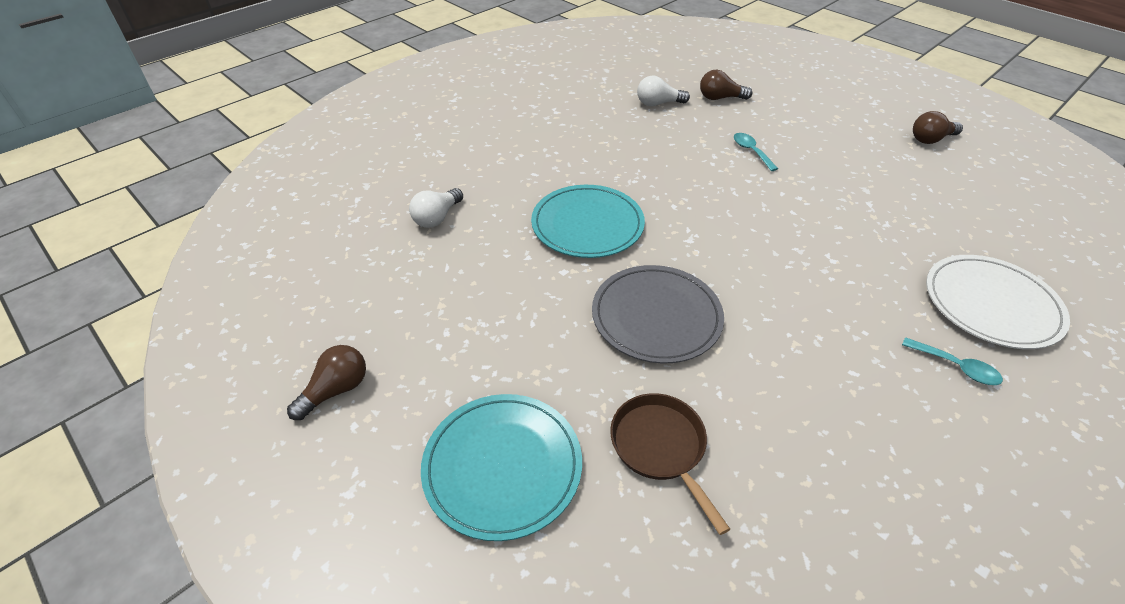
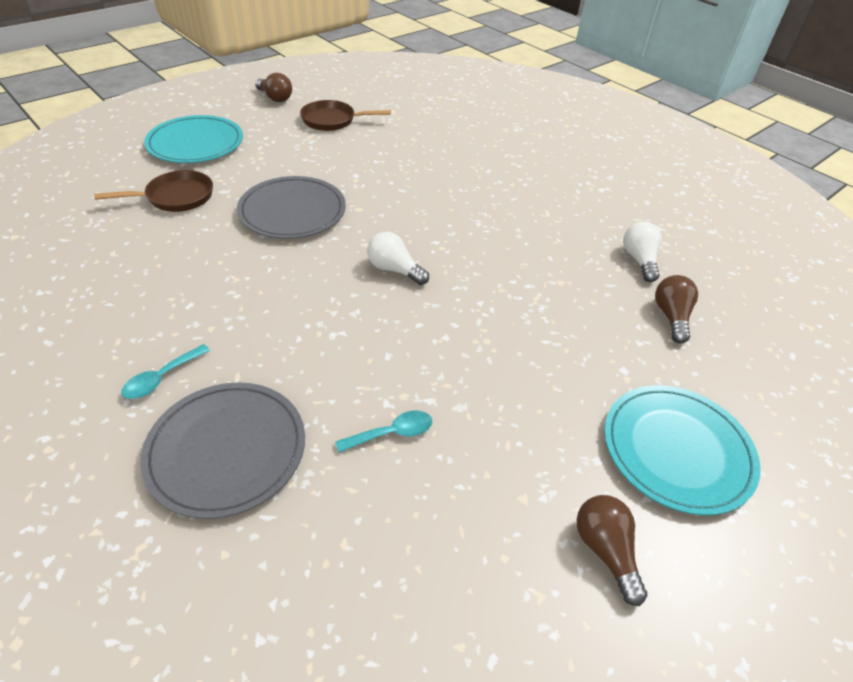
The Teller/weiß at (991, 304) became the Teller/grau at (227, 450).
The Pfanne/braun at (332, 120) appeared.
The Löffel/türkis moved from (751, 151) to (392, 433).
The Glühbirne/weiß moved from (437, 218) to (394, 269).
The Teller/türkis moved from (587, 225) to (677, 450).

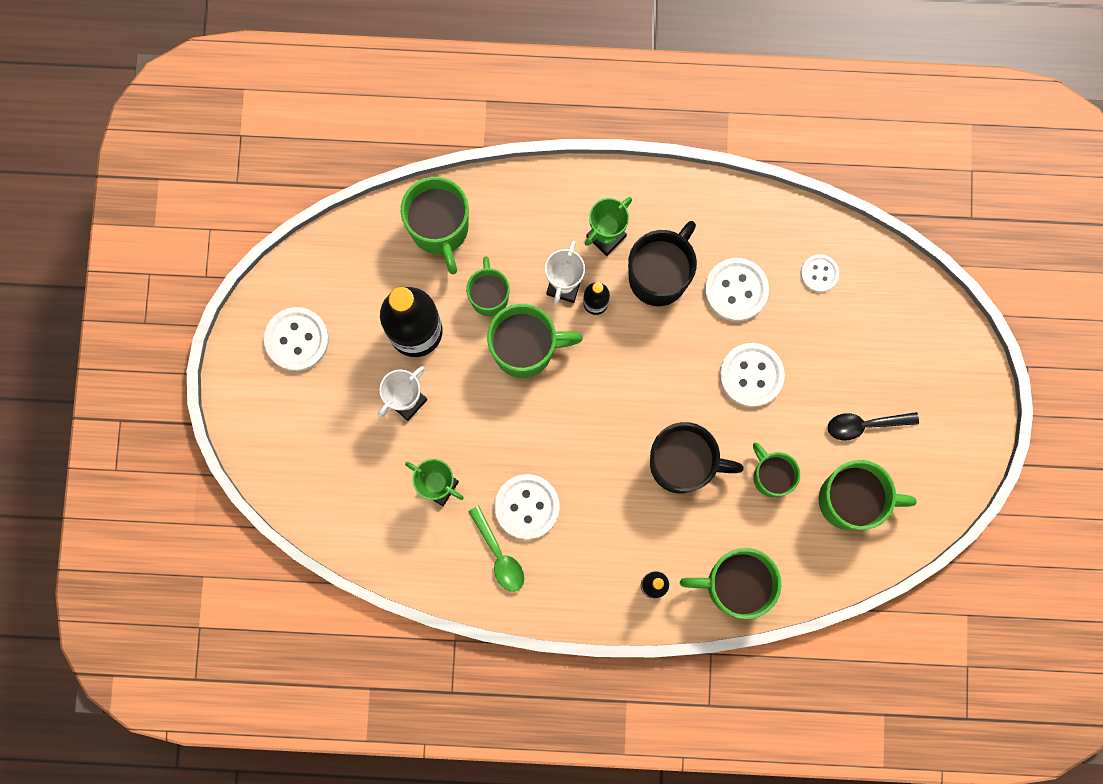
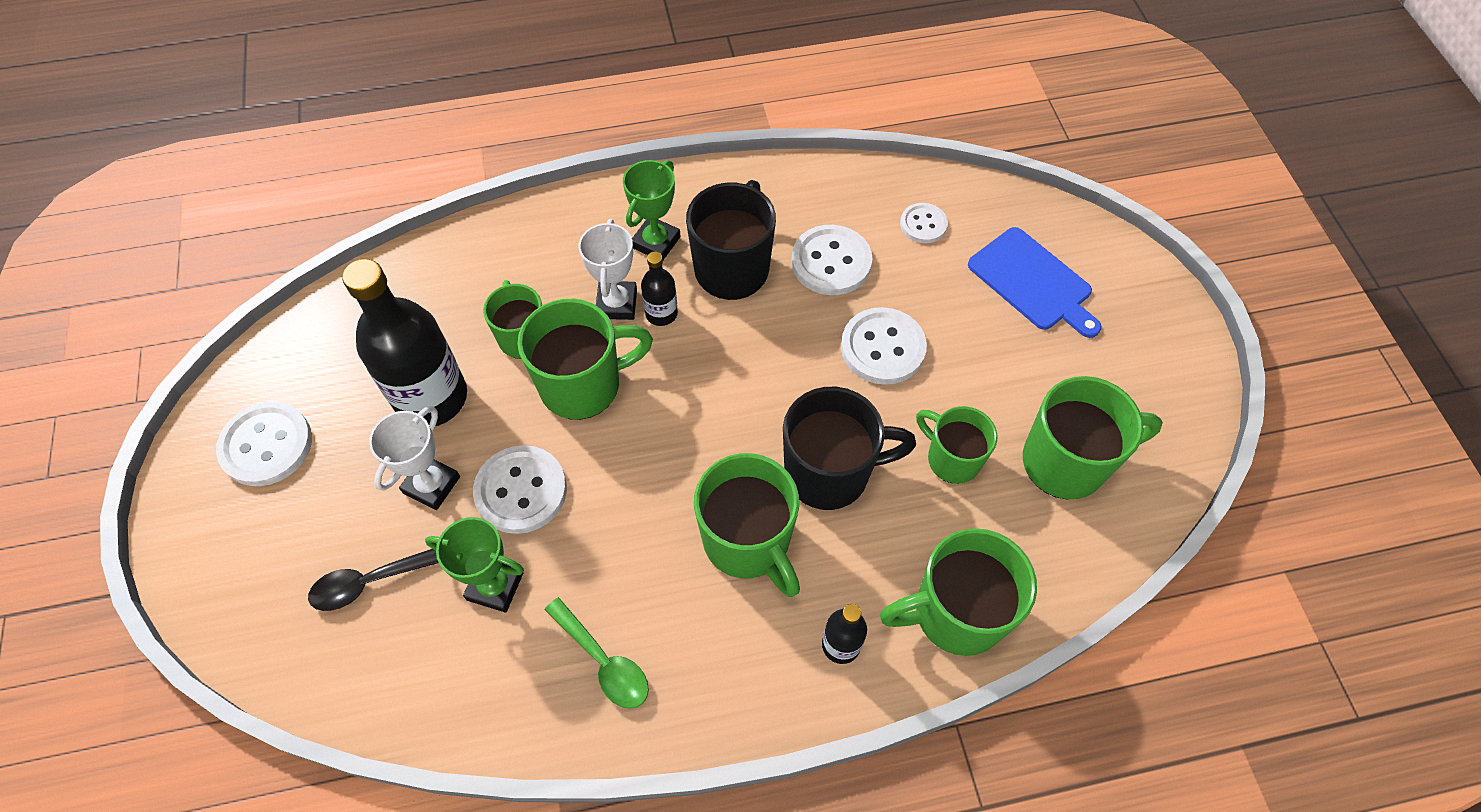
The Löffel/schwarz moved from (865, 425) to (370, 582).
The Knopf/weiß moved from (527, 507) to (521, 491).
The Tasse/grün moved from (440, 229) to (748, 542).
The Schneidebrett/blau at (1033, 282) appeared.

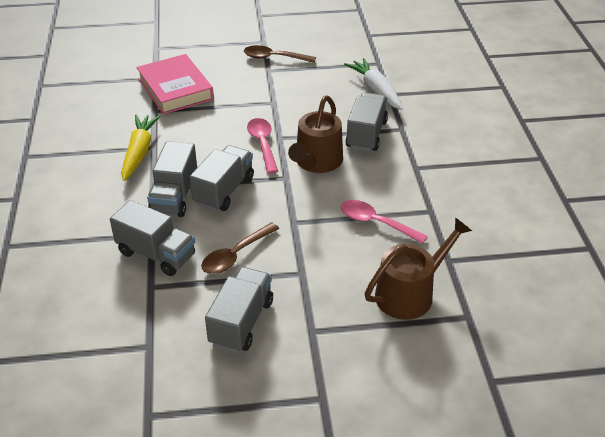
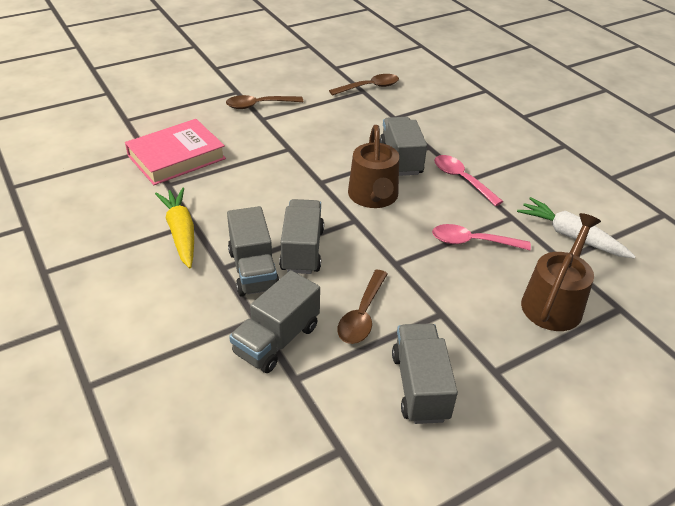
The Buch/rosa at (175, 89) turned 75 degrees counterclockwise.
The Lastwagen/grau at (156, 254) turned 120 degrees clockwise.
The Löffel/braun at (369, 87) appeared.
The Löffel/rosa moved from (262, 144) to (461, 179).
The Karotte/weiß moved from (376, 90) to (571, 236).

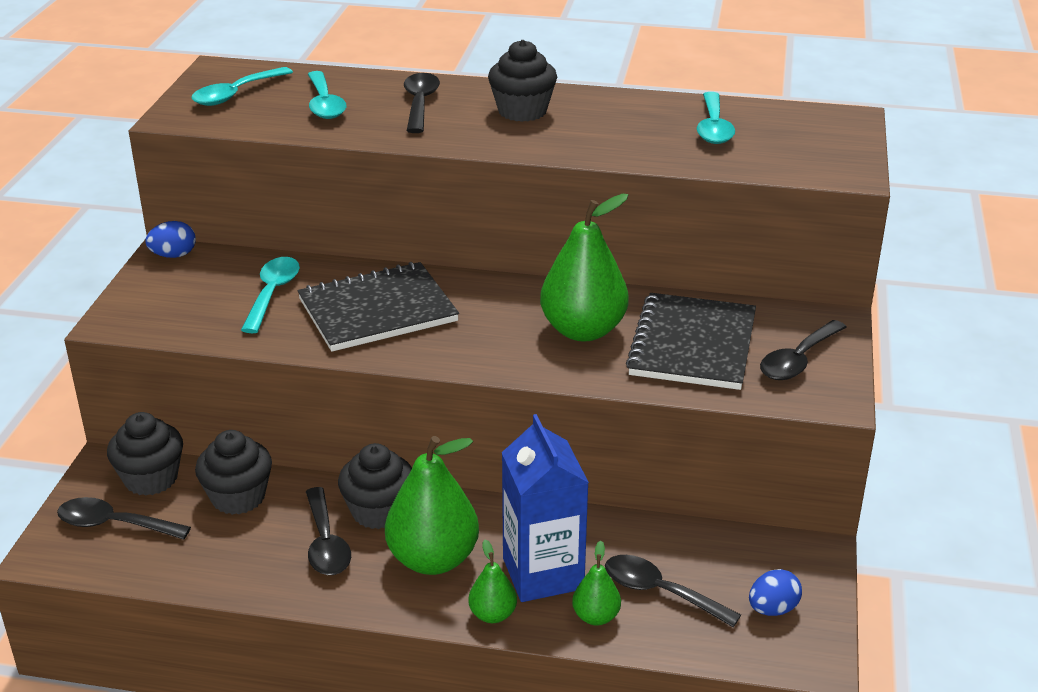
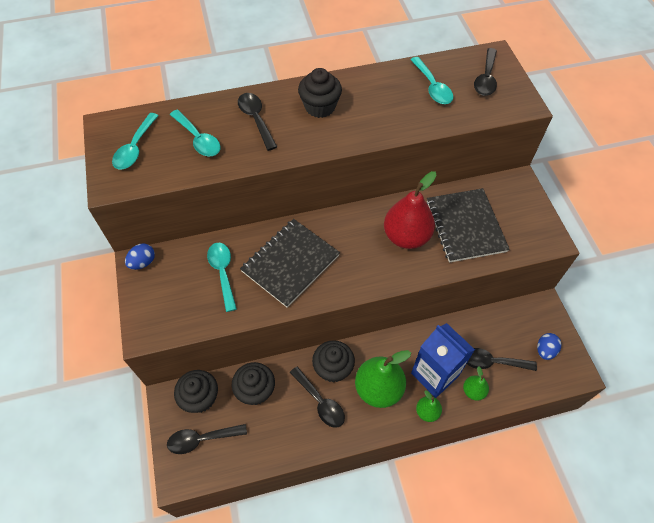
The Birne/grün at (583, 330) became the Birne/rot at (406, 236).
The Löffel/schwarz moved from (798, 360) to (486, 78).

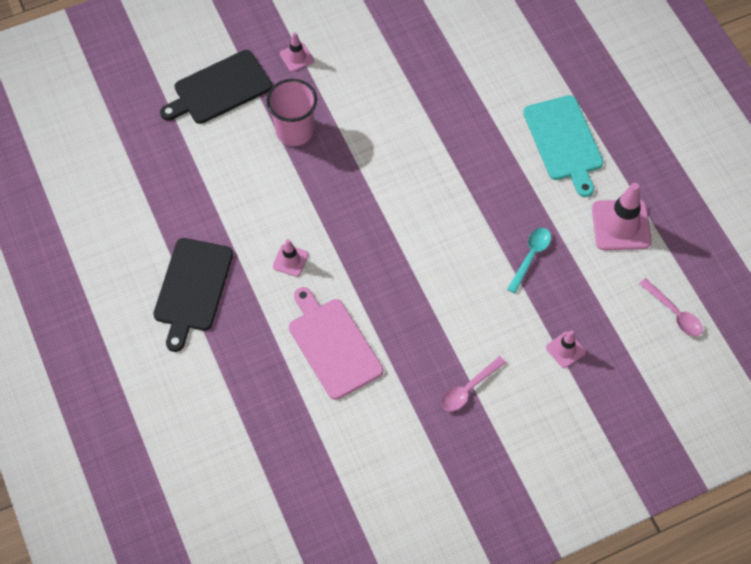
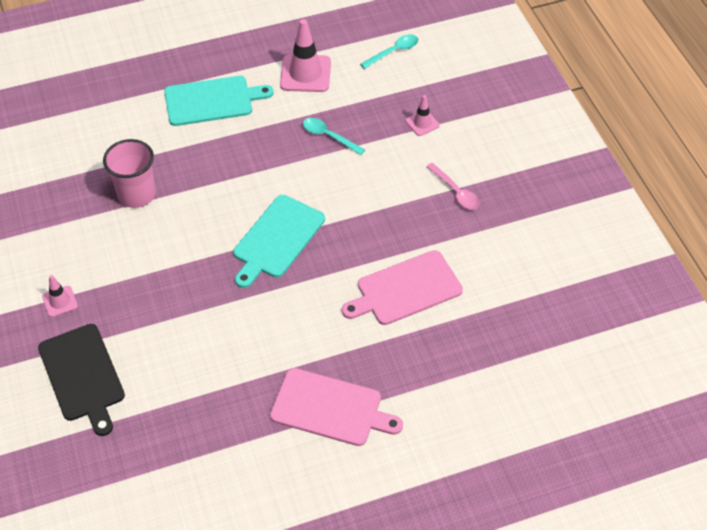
The Becher/rosa moved from (295, 131) to (136, 194).
The Schneidebrett/türkis at (277, 239) appeared.
The Schneidebrett/schwarz at (192, 288) became the Schneidebrett/rosa at (330, 408).
The Löffel/rosa at (674, 313) became the Löffel/türkis at (394, 52).
The Leitkegel/rosa at (290, 260) disappeared.

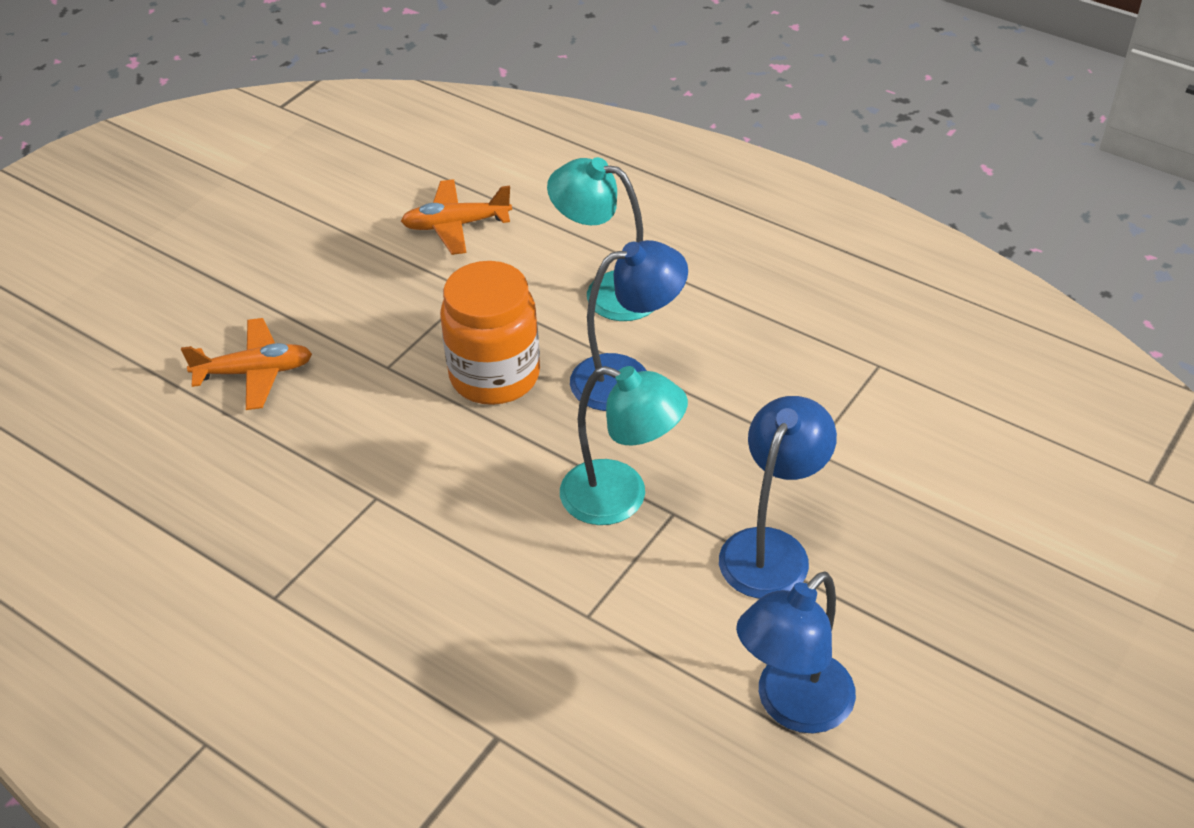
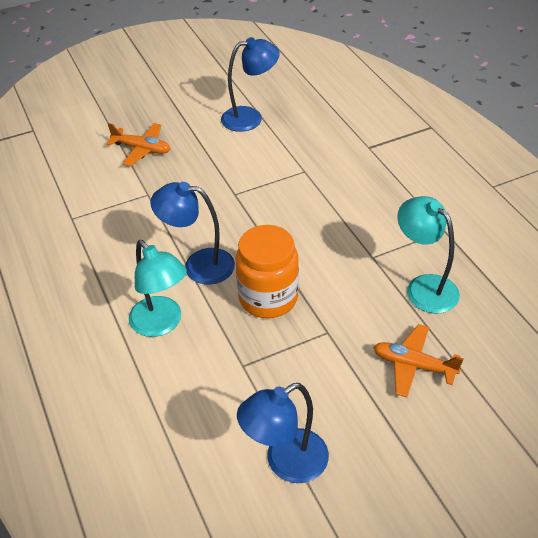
The Flugzeug/orange moved from (456, 225) to (142, 149).
The Lampe/blau moved from (771, 548) to (286, 463).
The Lampe/türkis moved from (621, 498) to (424, 287).

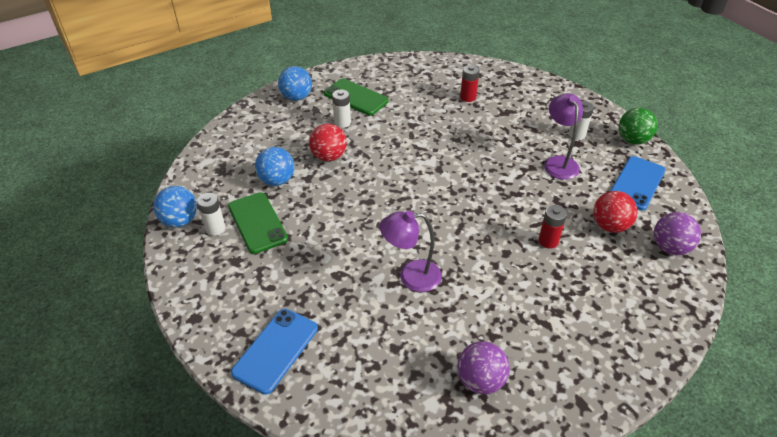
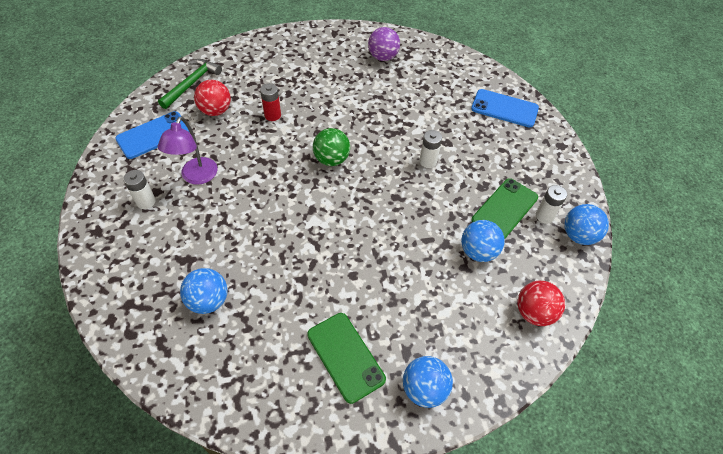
The Ball/lila at (670, 248) was replaced by the Hammer/grün at (192, 83).
The Batterie/rot at (468, 97) was replaced by the Ball/blau at (208, 301).
The Ball/grün moved from (632, 140) to (331, 159).
The Batterie/weiß moved from (342, 123) to (428, 161).
The Handy/blau at (276, 350) turned 60 degrees clockwise.
The Handy/grün at (257, 223) turned 45 degrees clockwise.
The Ball/rot moved from (329, 156) to (534, 312).
The Lampe/lila at (411, 276) disappeared.

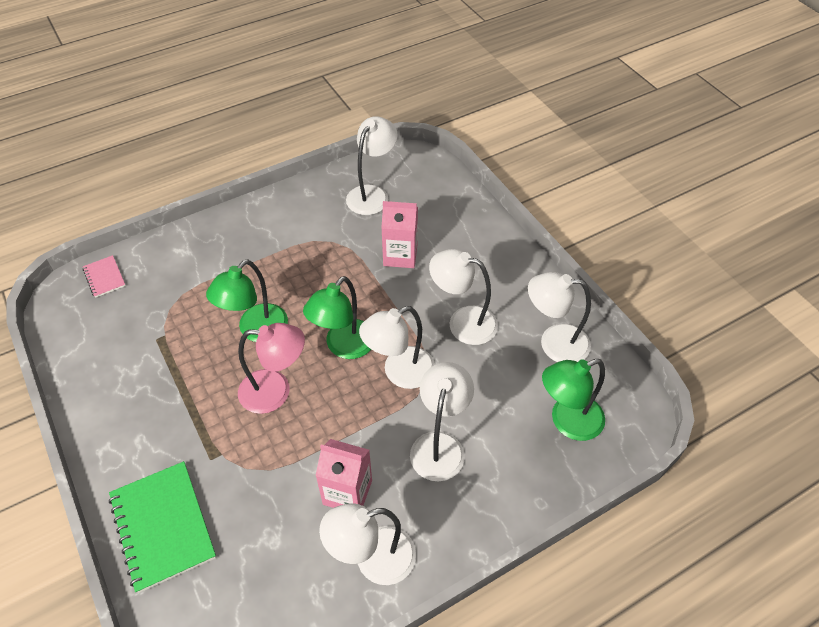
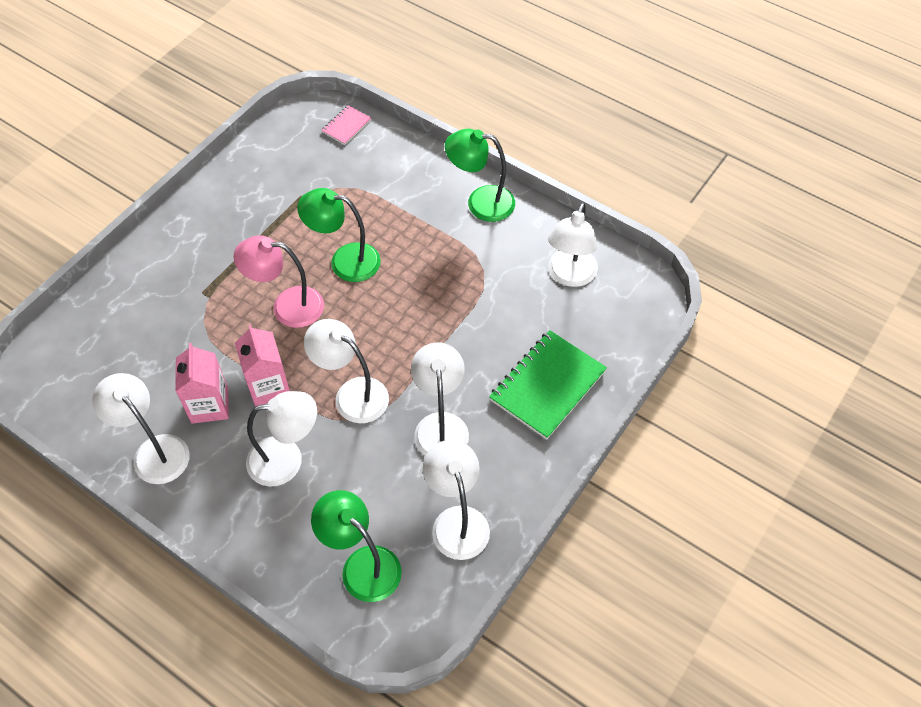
The Lampe/rosa at (276, 391) turned 120 degrees clockwise.
The Getränkekarton/rosa moved from (400, 255) to (269, 386).
The Lampe/grün moved from (344, 347) to (480, 202).
The Notizbuch/grün moved from (163, 526) to (547, 386).
The Lampe/weiß at (372, 194) turned 105 degrees clockwise.

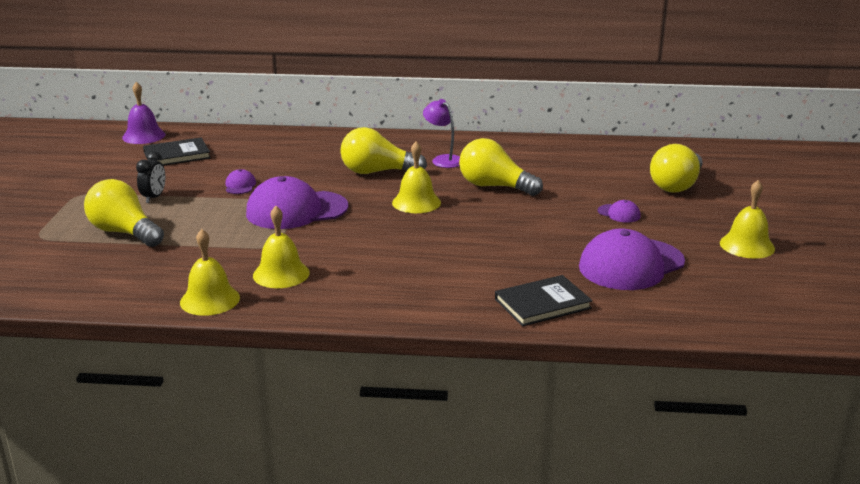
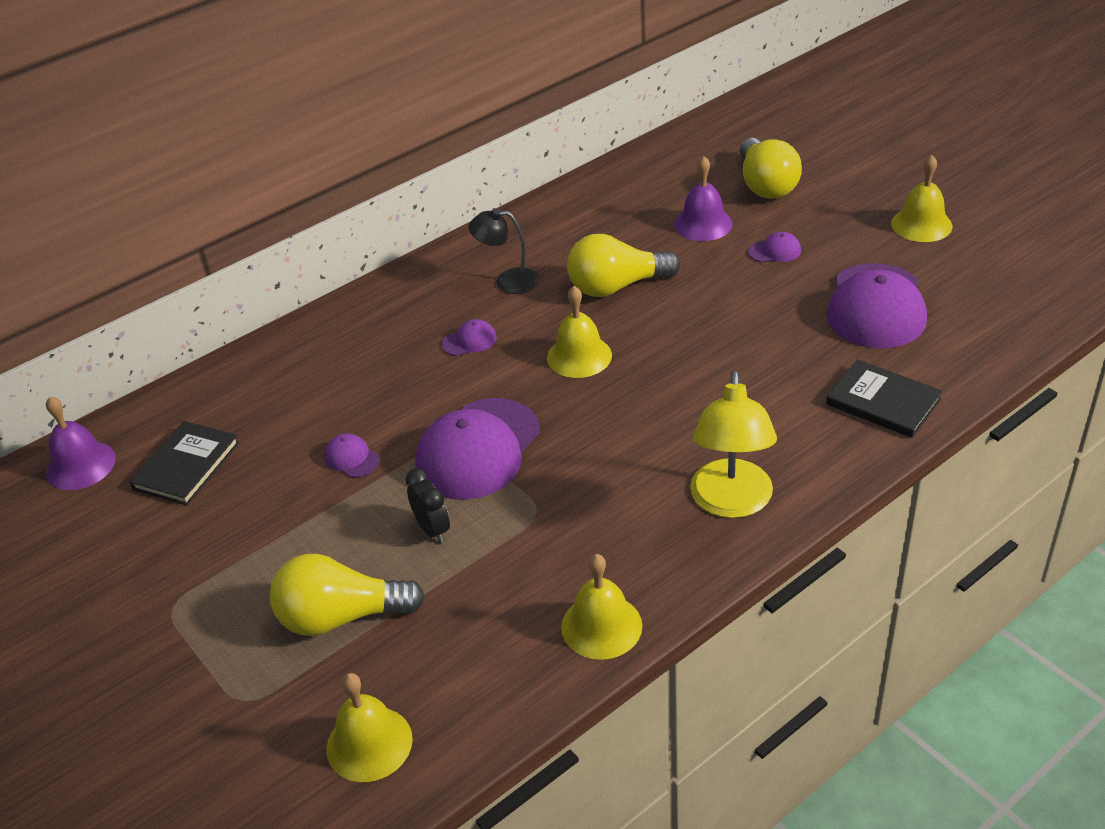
The Glocke/gelb moved from (281, 274) to (369, 743).
The Wecker/schwarz moved from (154, 197) to (433, 529).
The Glühbirne/gelb at (377, 172) was replaced by the Kappe/lila at (469, 341).
The Lampe/lila at (443, 159) became the Lampe/schwarz at (508, 281).
The Glocke/lila at (703, 224) appeared.
The Lampe/gelb at (731, 503) appeared.
The Buch/schwarz at (542, 304) turned 75 degrees counterclockwise.

